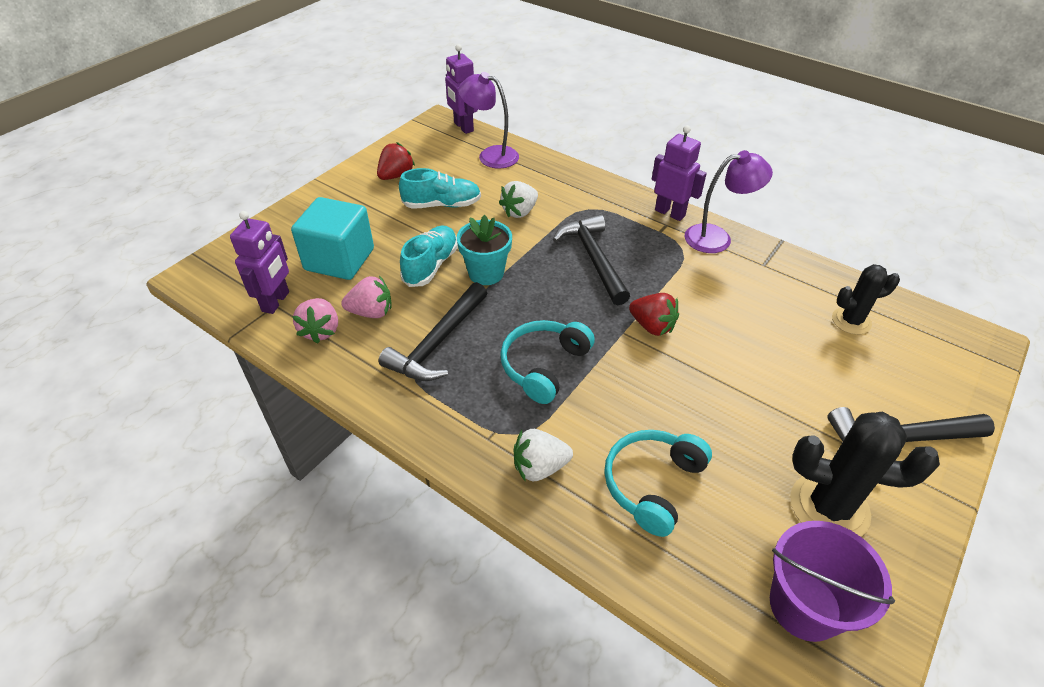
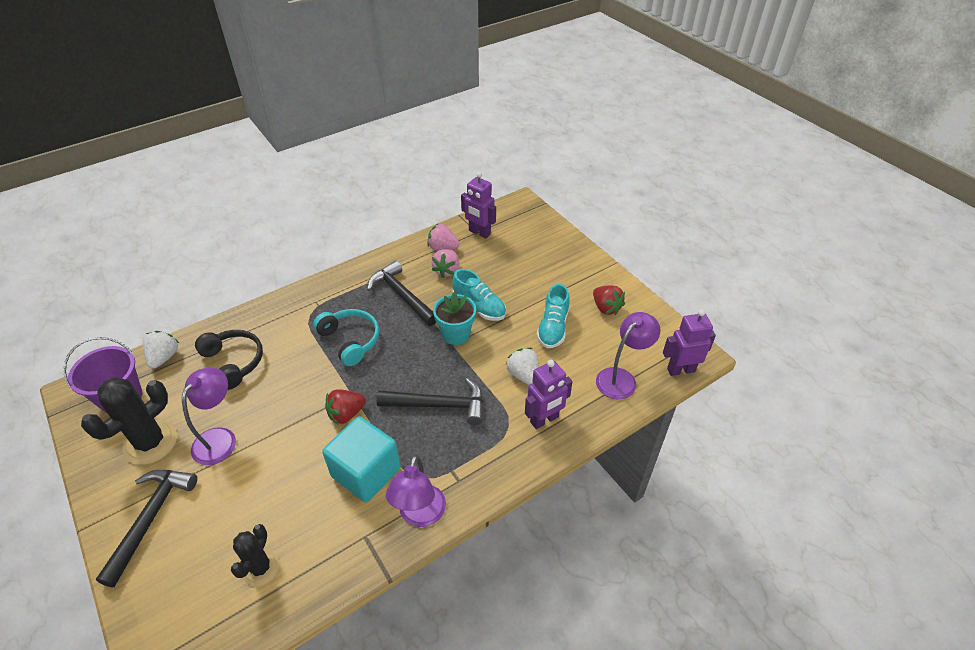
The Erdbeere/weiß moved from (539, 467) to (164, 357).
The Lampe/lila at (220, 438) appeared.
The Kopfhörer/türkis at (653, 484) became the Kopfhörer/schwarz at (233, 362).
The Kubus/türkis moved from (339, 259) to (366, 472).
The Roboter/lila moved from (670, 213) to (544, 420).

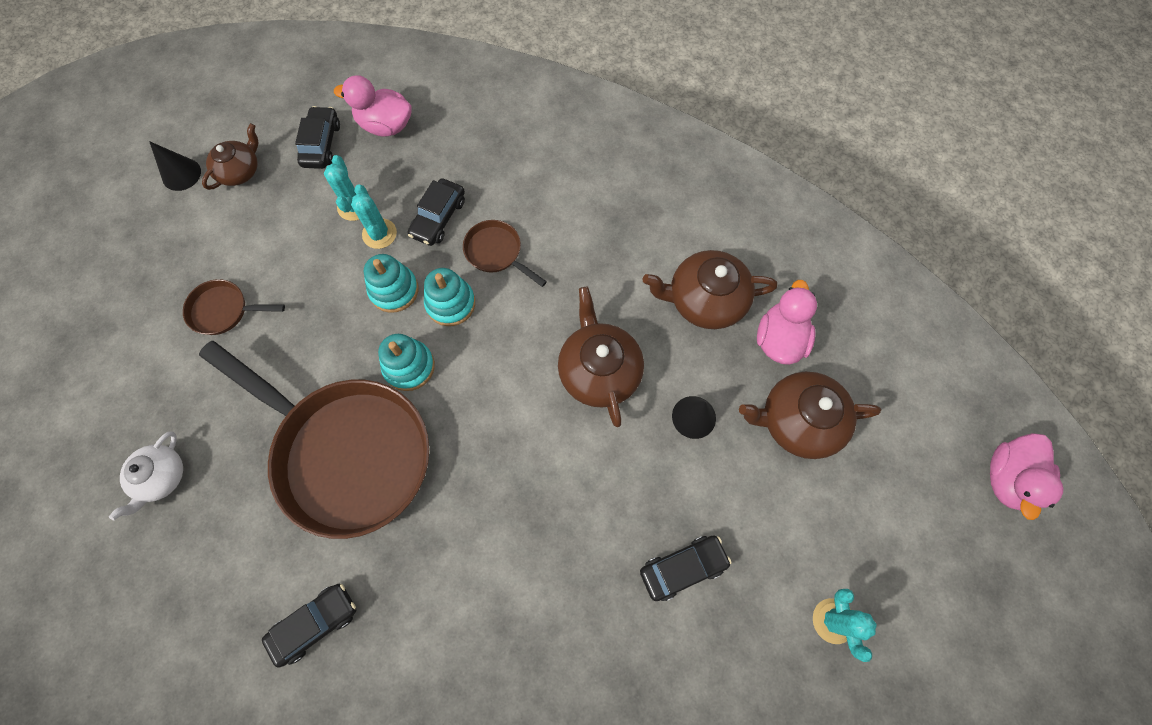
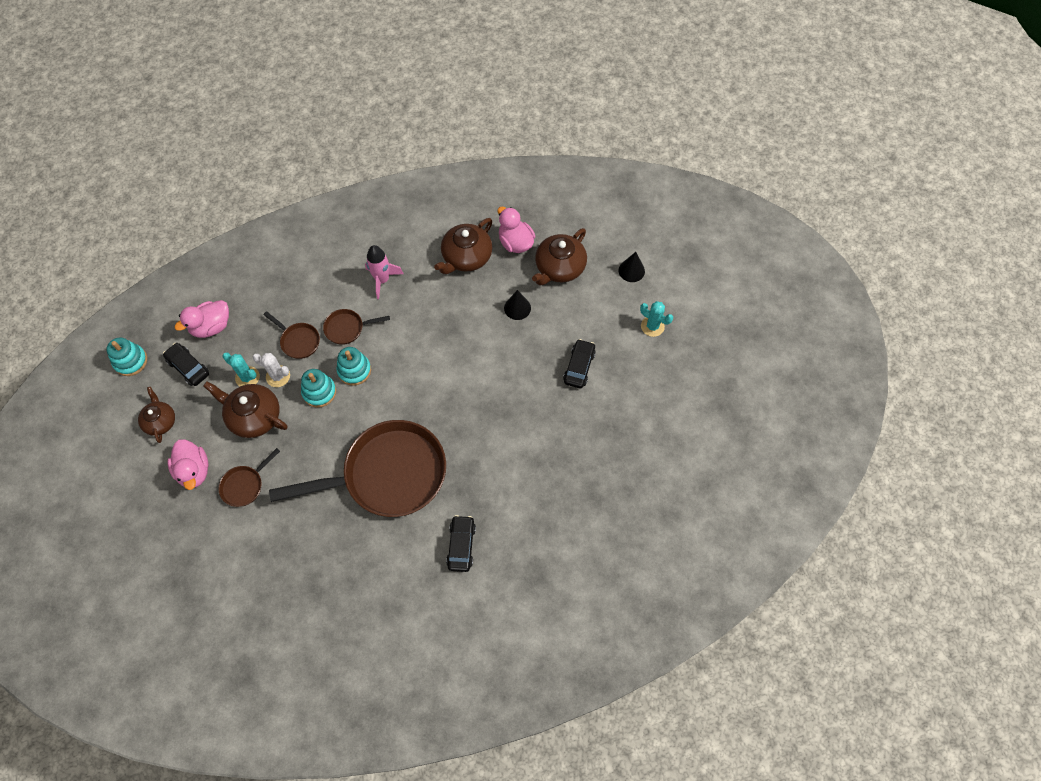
The Stapelspielzeug/türkis moved from (409, 366) to (130, 361).
The Ente/rosa moved from (1007, 478) to (194, 471).
The Teekanne/braun moved from (599, 370) to (254, 416).
The Kaktus/türkis at (379, 234) became the Kaktus/weiß at (278, 376).
The Auto/schwarz at (439, 218) was replaced by the Pfanne/braun at (298, 341).
The Rakete/rosa at (382, 280) appeared.
The Kegel/schwarz moved from (181, 174) to (631, 270).
The Teekanne/weiß at (161, 477) disappeared.

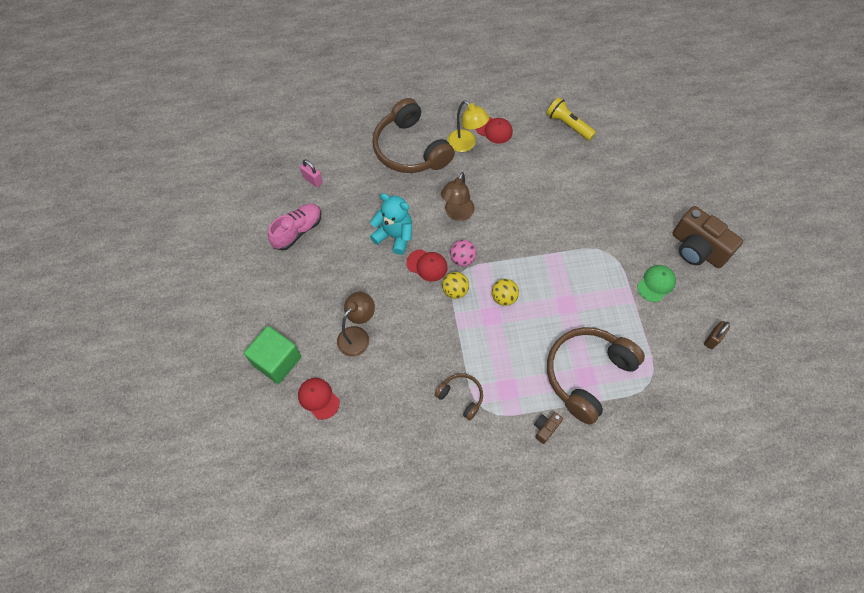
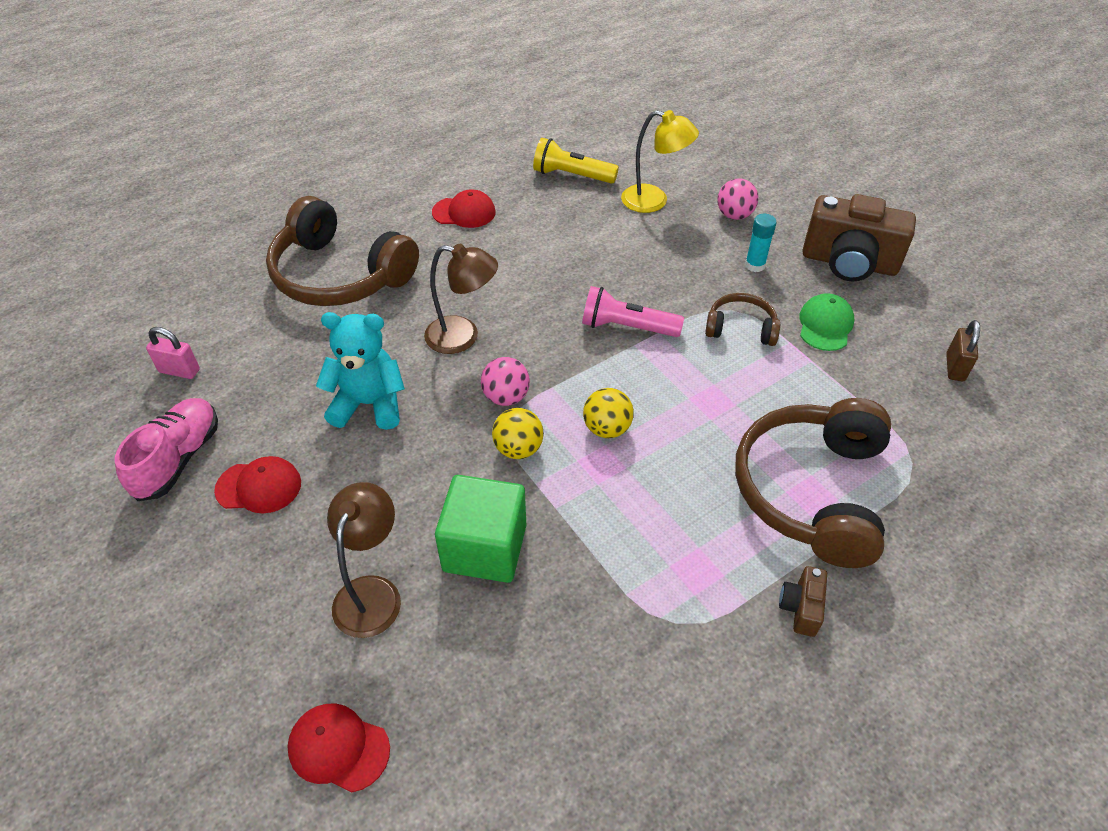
The Kappe/rot moved from (427, 265) to (259, 487).
The Lampe/braun at (457, 214) turned 75 degrees counterclockwise.
The Kubus/grün moved from (277, 361) to (485, 548).
The Taschenlampe/rosa at (627, 327) appeared.
The Lampe/gelb moved from (466, 144) to (654, 201).
The Kopfhörer/braun moved from (461, 397) to (740, 328).
The Ball/rosa at (734, 215) appeared.
The Klebestift/türkis at (755, 265) appeared.

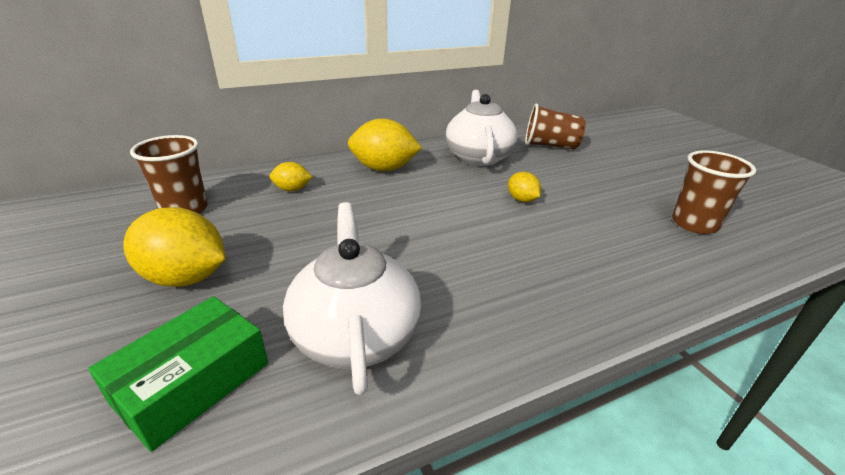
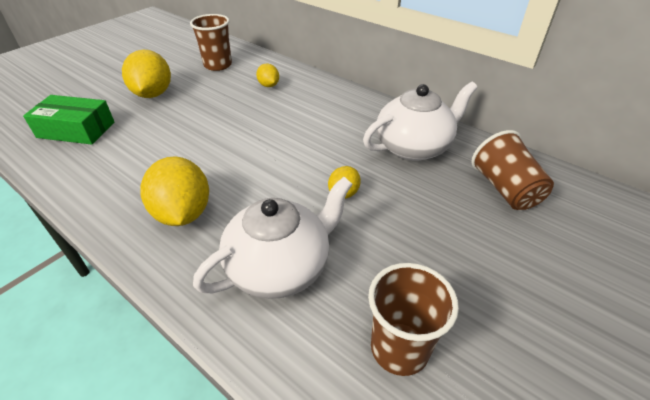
The Zitrone/gelb moved from (384, 169) to (183, 213).
The Teekanne/weiß moved from (355, 333) to (280, 266).

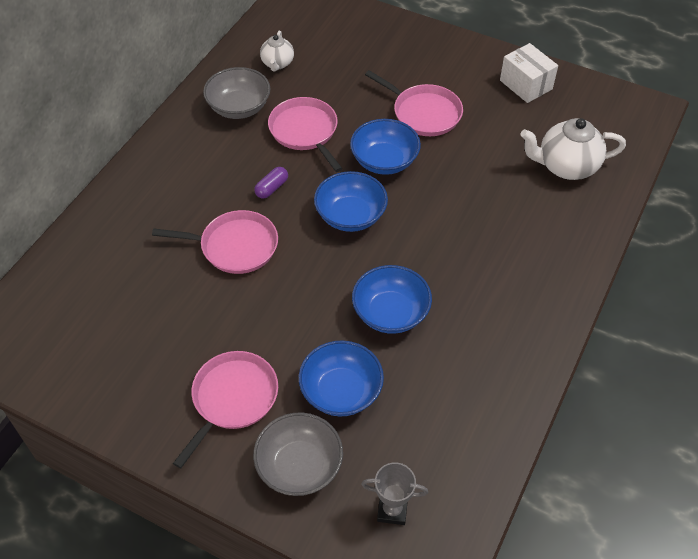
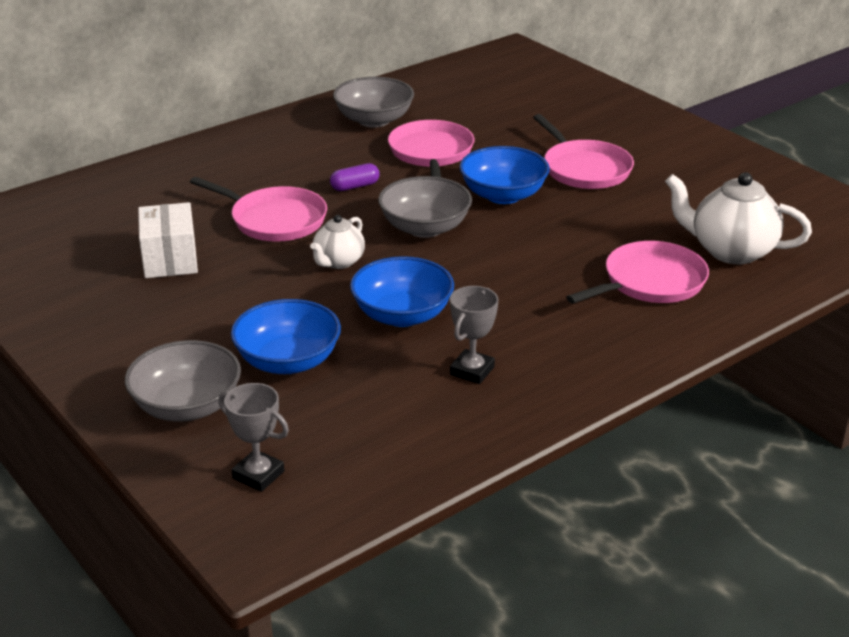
The Schachtel/weiß moved from (526, 84) to (170, 260).
The Teekanne/weiß moved from (277, 63) to (338, 262).
The Schüssel/blau at (350, 215) became the Schüssel/grau at (425, 228).
The Pokal/grau at (472, 371) appeared.
The Pfanne/rosa moved from (232, 399) to (650, 282).

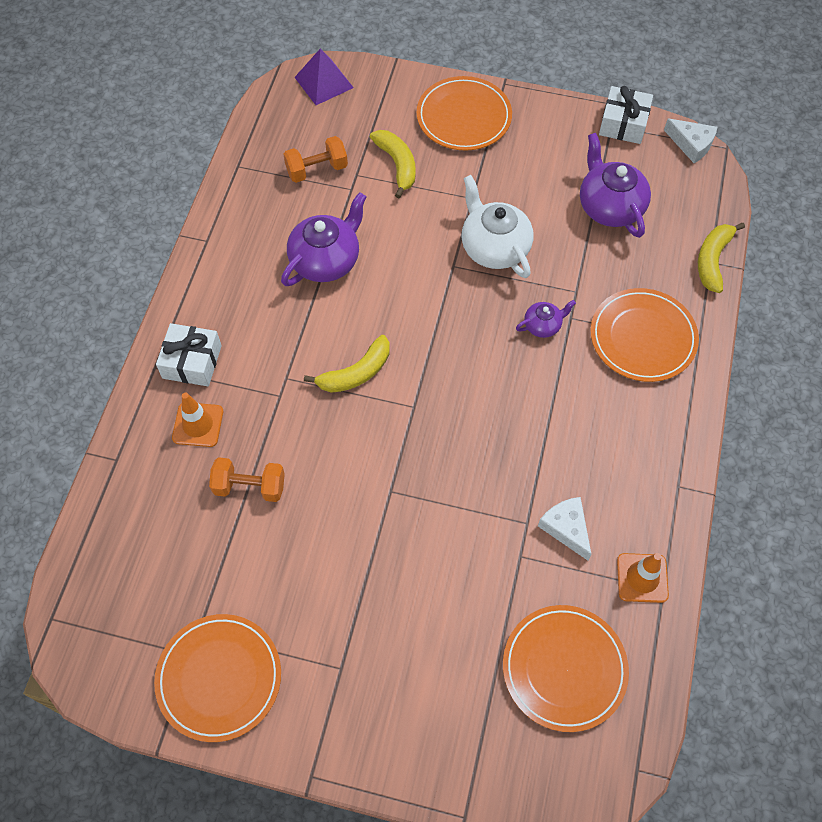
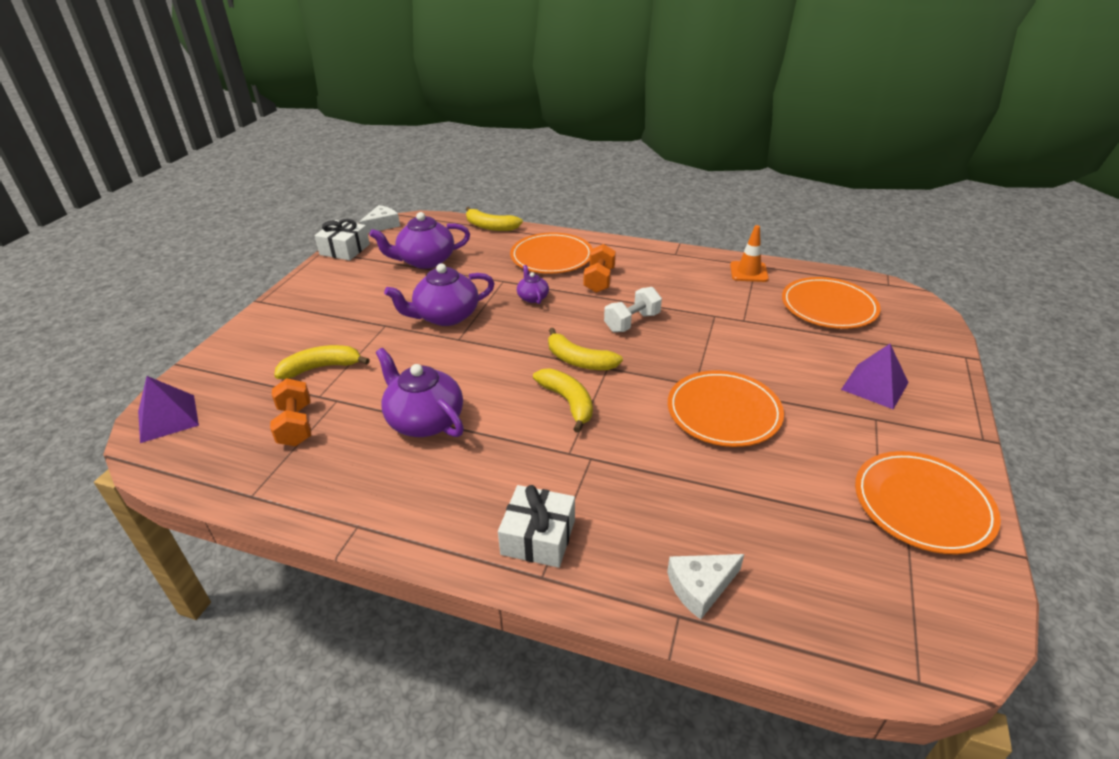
The Teekanne/weiß at (494, 247) became the Teekanne/lila at (445, 316).
The Banane/gelb at (579, 360) appeared.
The Hantel/orange moved from (250, 486) to (599, 280).
The Hantel/weiß at (632, 322) appeared.
The Käse/weiß moved from (566, 528) to (700, 587).
The Teller/orange moved from (464, 117) to (723, 412).
The Pyramide/lila at (874, 386) appeared.
The Leitkegel/orange at (198, 425) disappeared.

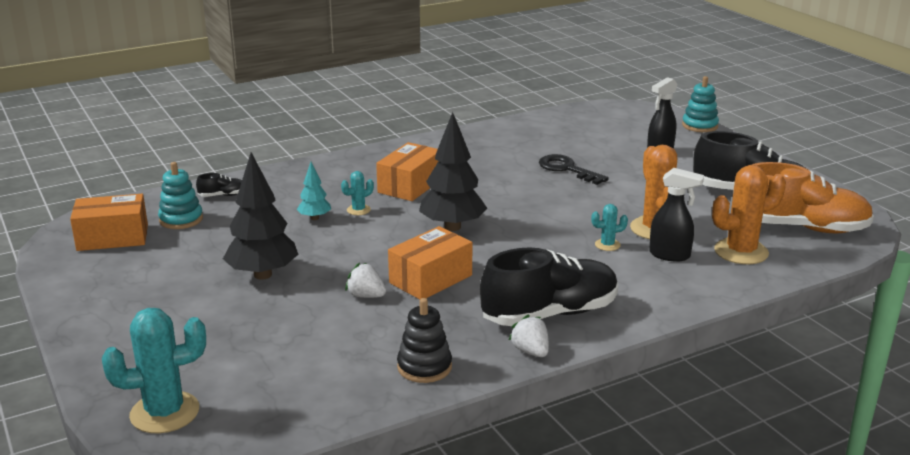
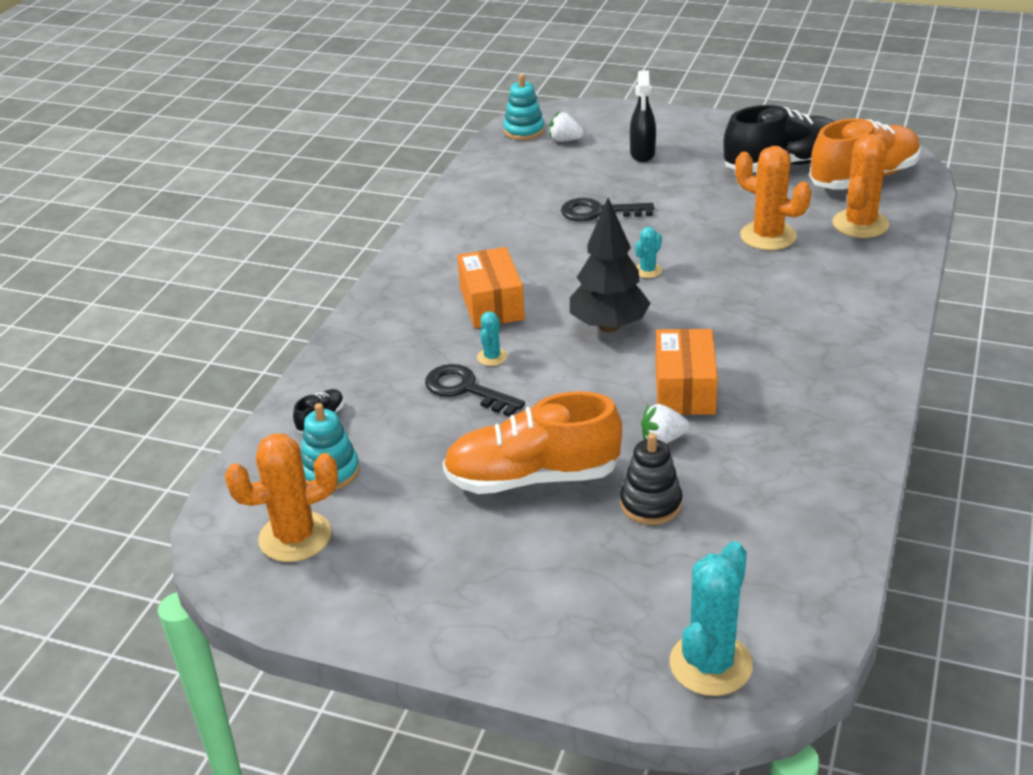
The Schachtel/orange at (113, 237) was replaced by the Kaktus/orange at (295, 537).
The Baum/türkis at (314, 218) was replaced by the Schlüssel/schwarz at (466, 389).
The Baum/schwarz at (263, 274) was replaced by the Schuh/orange at (532, 478).
The Stapelspielzeug/türkis moved from (700, 126) to (524, 131).
The Erdbeere/weiß moved from (530, 351) to (565, 140).
The Stapelspielzeug/schwarz moved from (424, 367) to (650, 504).
The Kaktus/türkis moved from (607, 245) to (648, 270).
The Schuh/schwarz at (550, 314) disappeared.
The Sprühflasche/schwarz at (670, 255) disappeared.

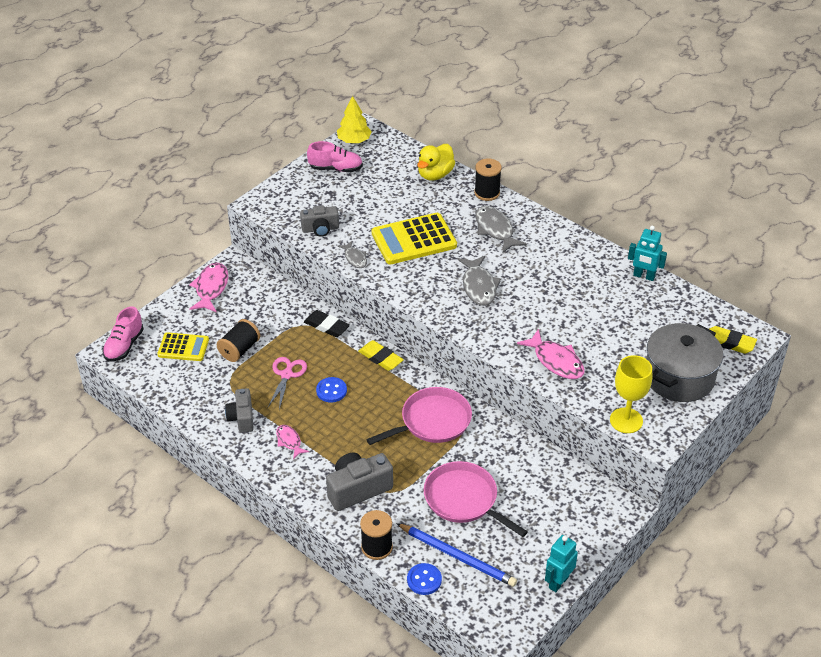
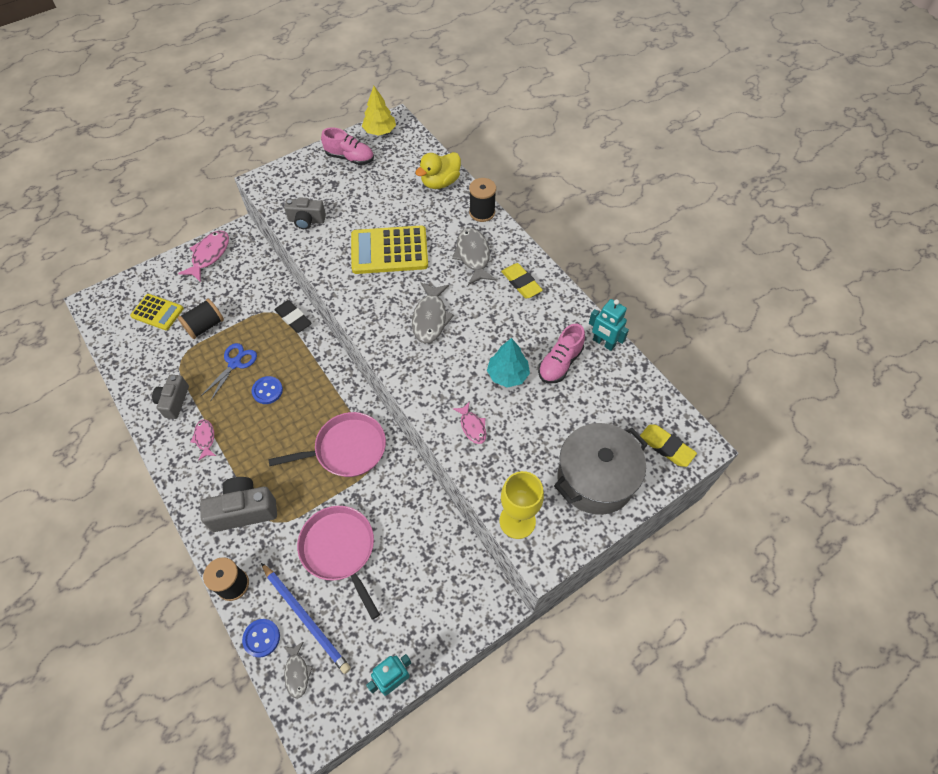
The Schere/rosa at (287, 374) became the Schere/blau at (235, 363).
The Fisch/grau moved from (355, 258) to (297, 673).
The Fisch/rosa at (556, 361) changed to 0.59 times the size.
The Baum/türkis at (508, 374) appeared.
The Radiergummi/gelb moved from (380, 358) to (521, 283).
The Schuh/rosa moved from (124, 346) to (560, 363).

